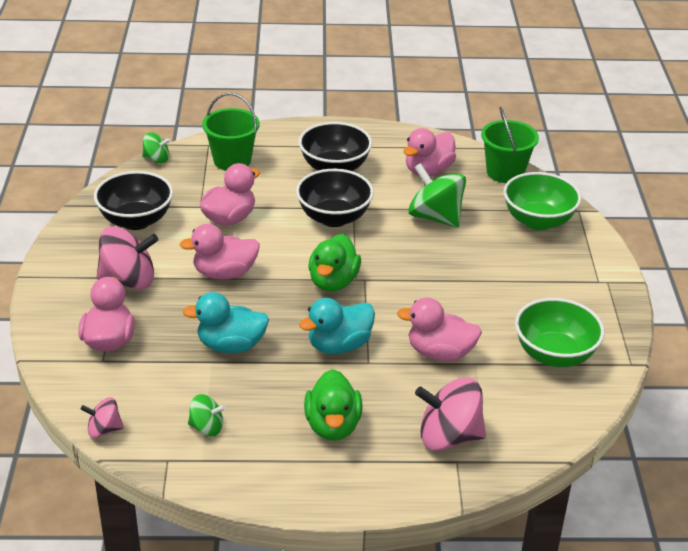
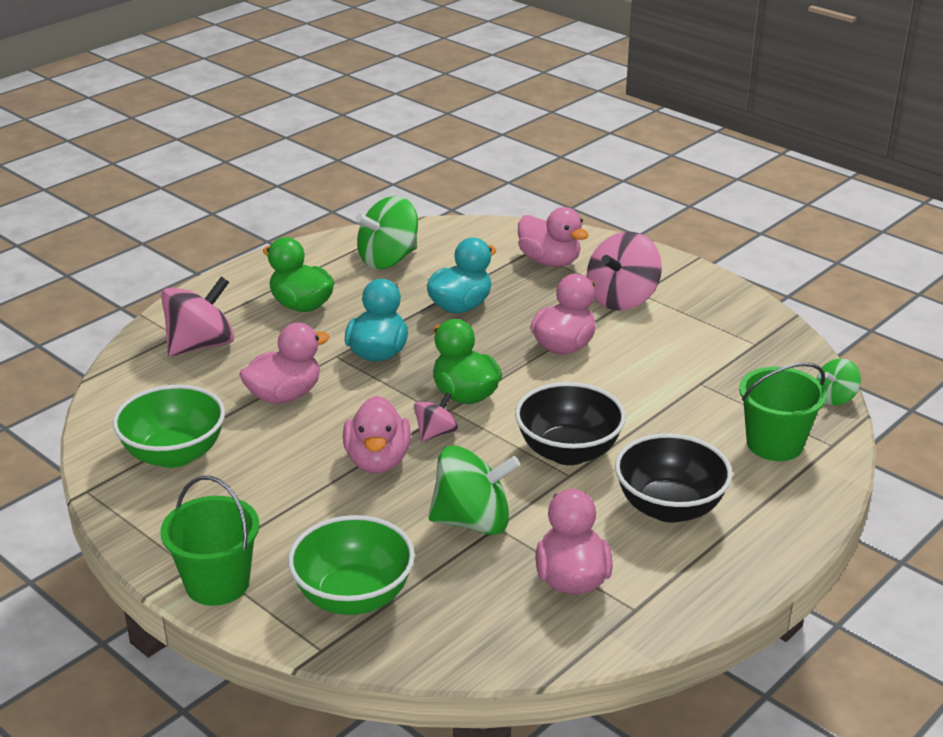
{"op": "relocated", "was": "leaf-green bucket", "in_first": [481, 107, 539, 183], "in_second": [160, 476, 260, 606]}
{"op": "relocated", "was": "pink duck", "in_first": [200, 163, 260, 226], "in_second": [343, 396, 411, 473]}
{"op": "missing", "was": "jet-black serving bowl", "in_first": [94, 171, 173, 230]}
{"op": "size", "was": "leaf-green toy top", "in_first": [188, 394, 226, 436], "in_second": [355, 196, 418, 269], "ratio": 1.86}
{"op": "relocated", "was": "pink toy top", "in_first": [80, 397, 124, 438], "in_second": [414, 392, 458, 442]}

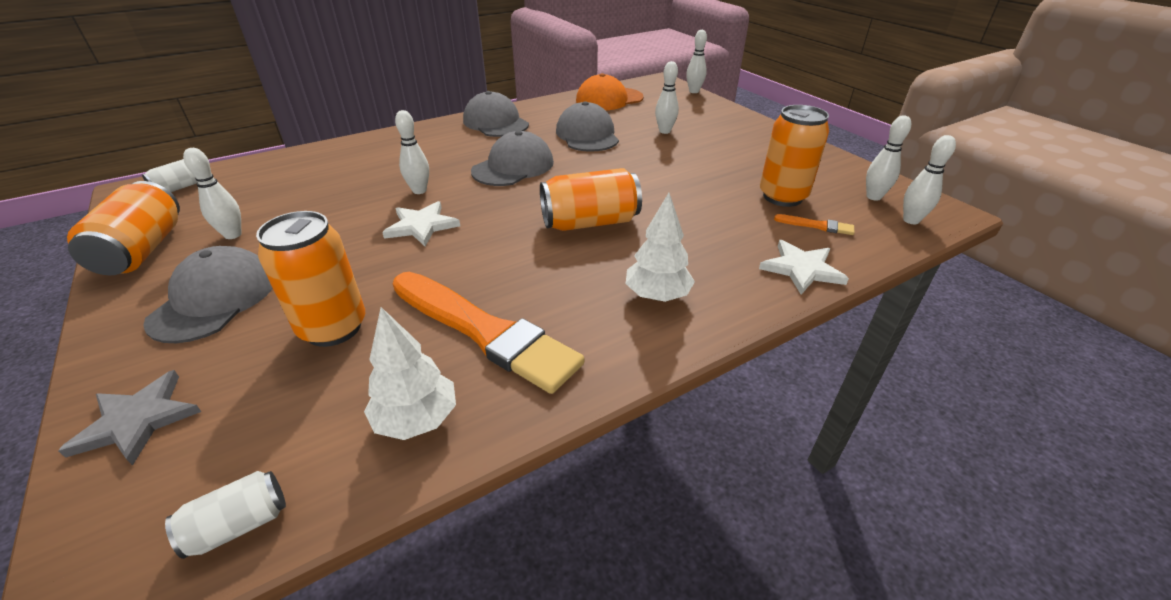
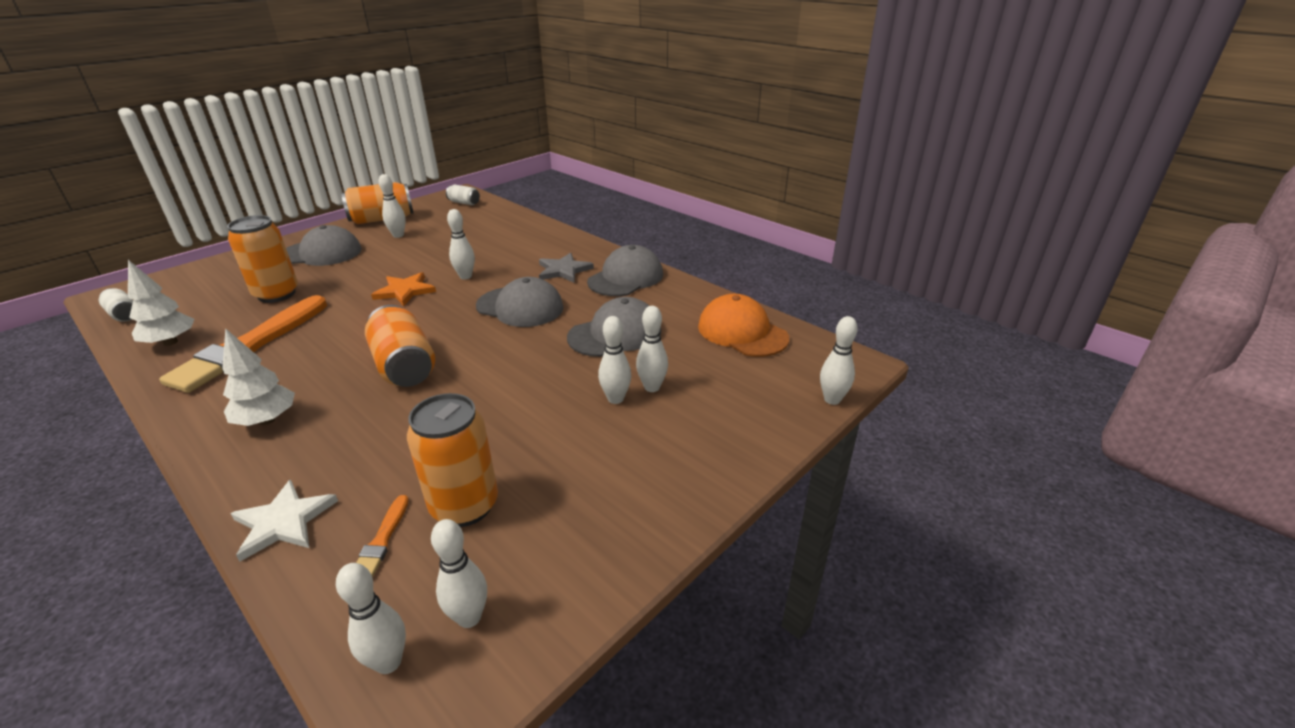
{"op": "colour", "was": "snow-white five-pointed star", "now": "orange five-pointed star", "in_first": [382, 201, 460, 246], "in_second": [371, 272, 436, 306]}
{"op": "relocated", "was": "gray five-pointed star", "in_first": [58, 370, 201, 466], "in_second": [539, 253, 594, 283]}
{"op": "appeared", "now": "snow-white skittle", "in_second": [598, 316, 631, 404]}

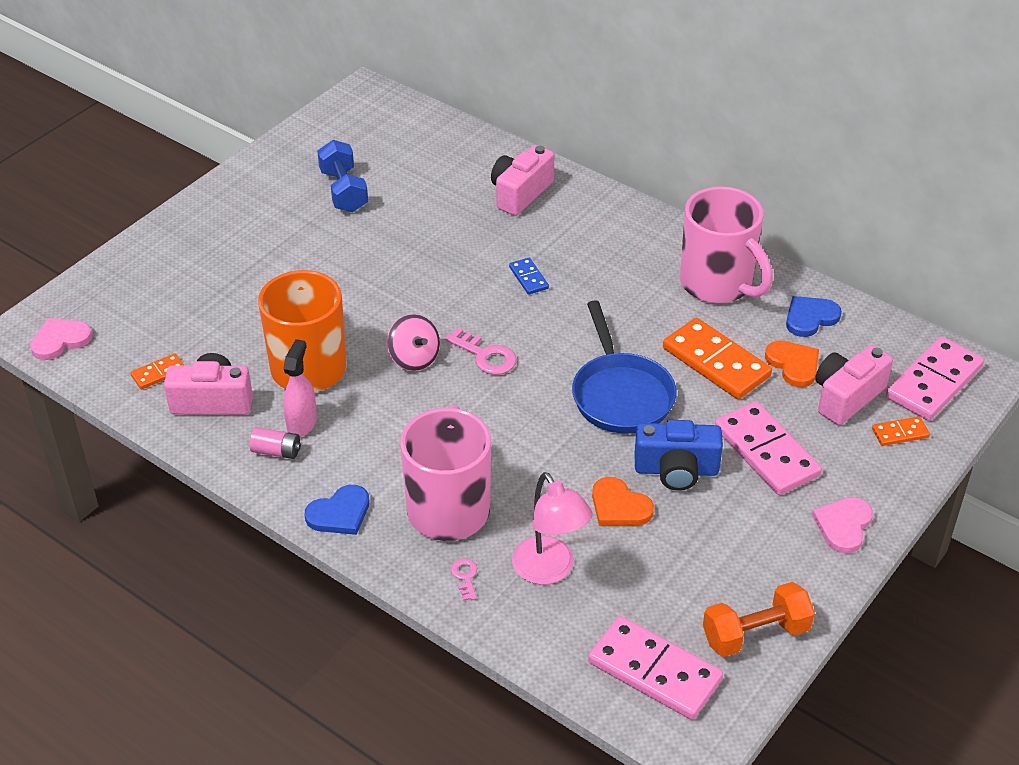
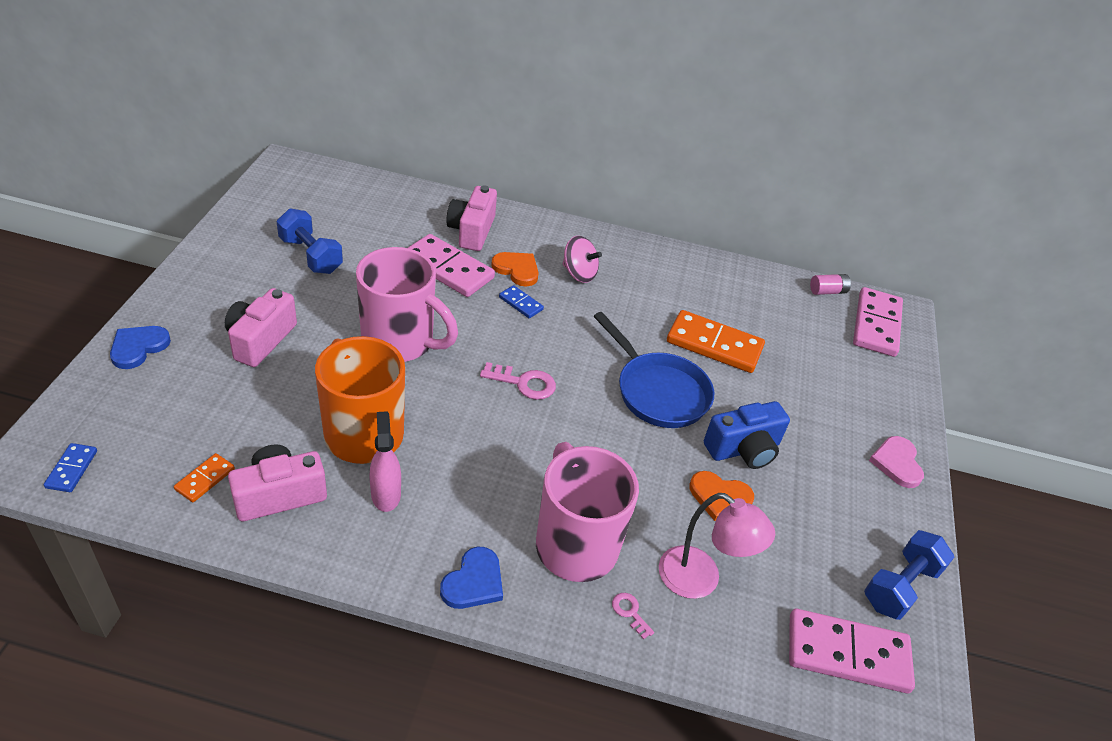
{"op": "relocated", "was": "pink tea mug", "in_first": [680, 186, 773, 303], "in_second": [356, 247, 458, 362]}
{"op": "relocated", "was": "royal blue love heart", "in_first": [786, 296, 842, 337], "in_second": [110, 326, 171, 369]}
{"op": "relocated", "was": "pink toy top", "in_first": [387, 314, 440, 371], "in_second": [563, 236, 602, 283]}
{"op": "exchanged", "was": "pink love heart", "now": "royal blue domino piece", "in_first": [30, 318, 93, 360], "in_second": [44, 443, 97, 492]}
{"op": "relocated", "was": "orange love heart", "in_first": [765, 340, 819, 387], "in_second": [491, 252, 539, 286]}
{"op": "relocated", "was": "pink camera", "in_first": [815, 345, 893, 425], "in_second": [225, 288, 297, 367]}
{"op": "relocated", "was": "pink domino piece", "in_first": [715, 401, 822, 495], "in_second": [408, 234, 495, 297]}
{"op": "missing", "was": "orange domino piece", "in_first": [872, 416, 930, 446]}
{"op": "relocated", "was": "pink AA battery", "in_first": [249, 427, 301, 459], "in_second": [810, 274, 851, 295]}
{"op": "colour", "was": "orange free weight", "now": "royal blue free weight", "in_first": [703, 582, 815, 657], "in_second": [864, 530, 954, 620]}

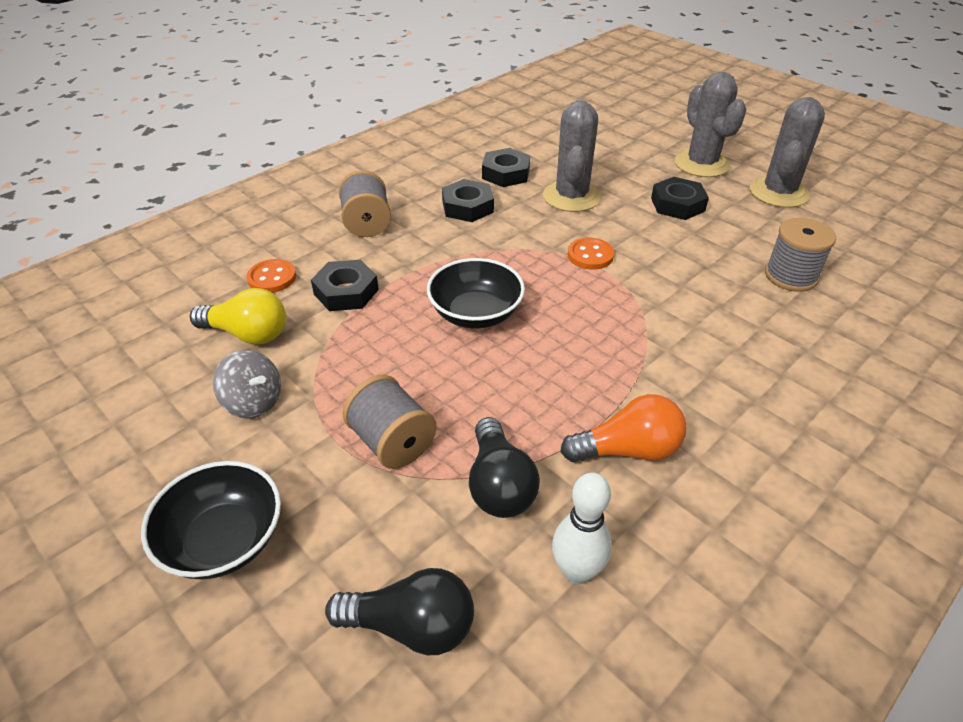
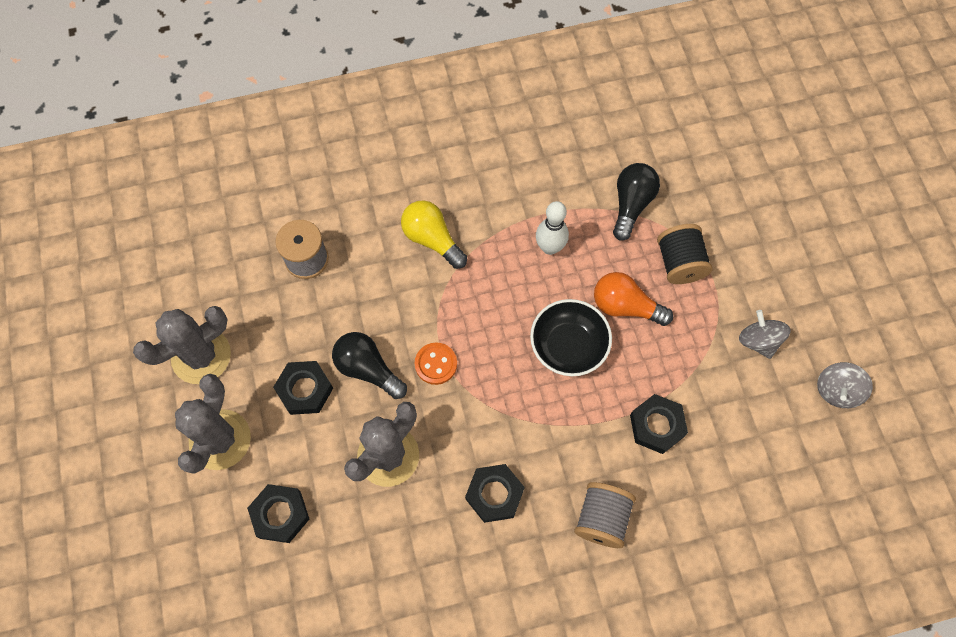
{"op": "relocated", "was": "jet-black nut", "in_first": [482, 148, 530, 187], "in_second": [247, 484, 309, 543]}
{"op": "missing", "was": "orange sewing button", "in_first": [246, 259, 296, 293]}
{"op": "relocated", "was": "yellow bulb", "in_first": [190, 288, 286, 345], "in_second": [401, 200, 467, 269]}
{"op": "colour", "was": "gray bobbin", "now": "jet-black bobbin", "in_first": [343, 375, 437, 469], "in_second": [657, 224, 713, 284]}
{"op": "relocated", "was": "orange bulb", "in_first": [561, 394, 686, 462], "in_second": [594, 272, 673, 326]}
{"op": "missing", "was": "jet-black serving bowl", "in_first": [141, 461, 281, 579]}
{"op": "relocated", "was": "snow-white skittle", "in_first": [552, 472, 612, 584], "in_second": [536, 201, 569, 255]}
{"op": "relocated", "was": "jet-black bulb", "in_first": [325, 568, 474, 655], "in_second": [332, 332, 407, 399]}
{"op": "appeared", "now": "gray toy top", "in_second": [817, 362, 873, 408]}

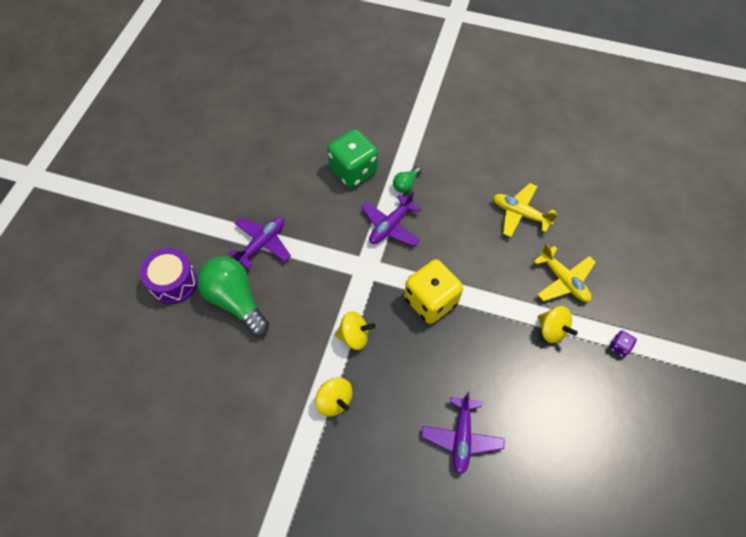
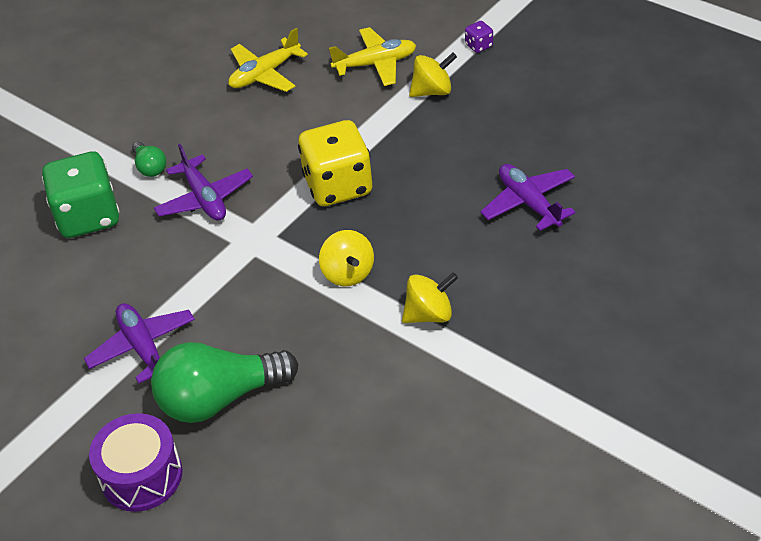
{"op": "spun", "was": "yellow toy top", "in_first": [335, 311, 376, 350], "in_second": [319, 230, 374, 286], "clockwise": 135}
{"op": "spun", "was": "purple toy plane", "in_first": [421, 391, 505, 475], "in_second": [480, 164, 575, 231], "clockwise": -150}

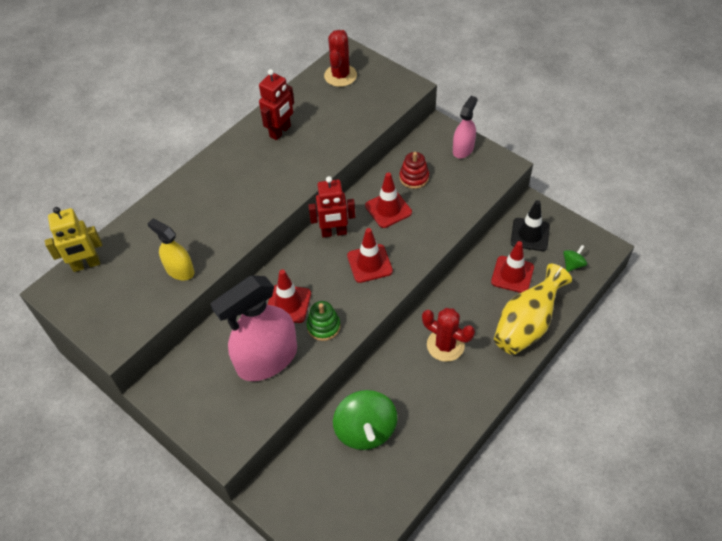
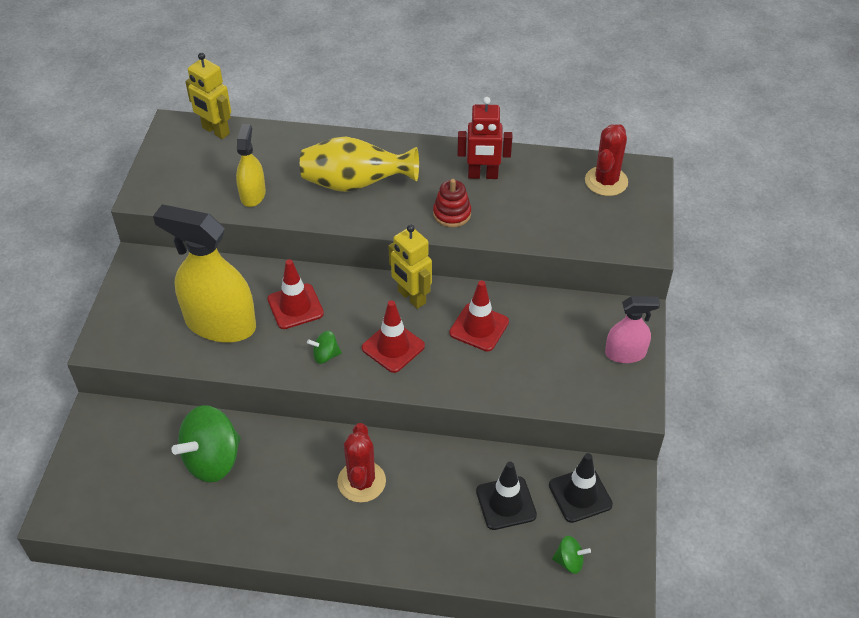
{"op": "spun", "was": "crimson prickly plant", "in_first": [324, 30, 357, 87], "in_second": [585, 124, 628, 196], "clockwise": -45}
{"op": "relocated", "was": "crimson stacking toy", "in_first": [400, 152, 429, 189], "in_second": [433, 179, 471, 227]}
{"op": "colour", "was": "crimson robot figure", "now": "yellow robot figure", "in_first": [308, 176, 356, 238], "in_second": [388, 224, 432, 309]}
{"op": "colour", "was": "crimson road cone", "now": "jet-black road cone", "in_first": [491, 241, 534, 293], "in_second": [476, 462, 537, 530]}
{"op": "relocated", "was": "yellow vase", "in_first": [494, 264, 572, 355], "in_second": [300, 137, 419, 192]}
{"op": "colour", "was": "pink spray cleaner", "now": "yellow spray cleaner", "in_first": [211, 275, 297, 381], "in_second": [153, 204, 256, 343]}
{"op": "missing", "was": "leaf-green stacking toy", "in_first": [307, 301, 341, 341]}
{"op": "appeared", "now": "leaf-green toy top", "in_second": [307, 331, 342, 364]}

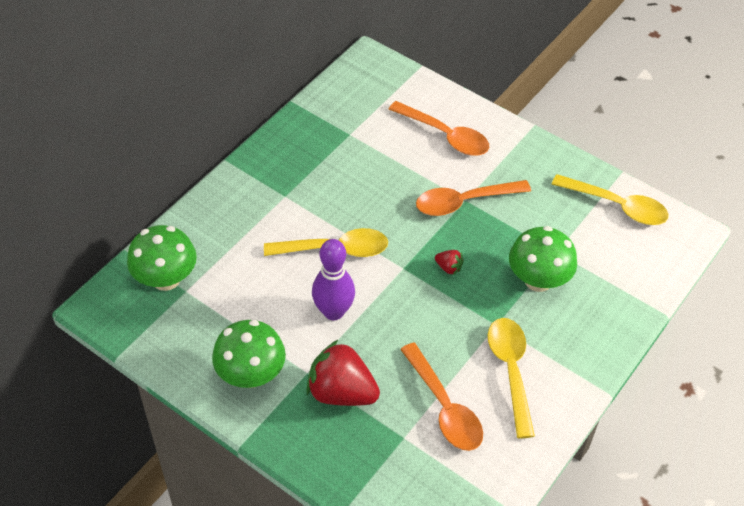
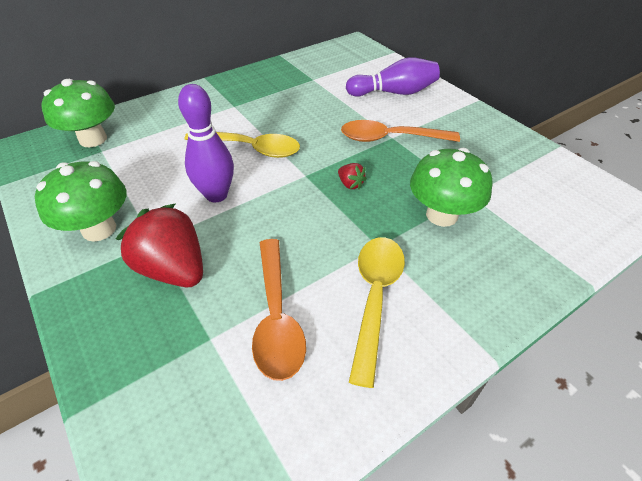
{"op": "exchanged", "was": "orange teaspoon", "now": "purple skittle", "in_first": [388, 101, 489, 156], "in_second": [346, 58, 440, 97]}
{"op": "missing", "was": "yellow teaspoon", "in_first": [552, 174, 669, 225]}

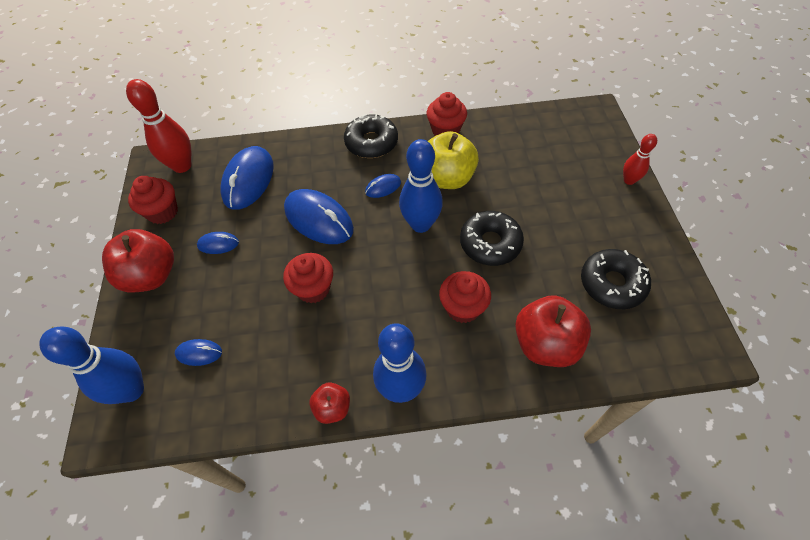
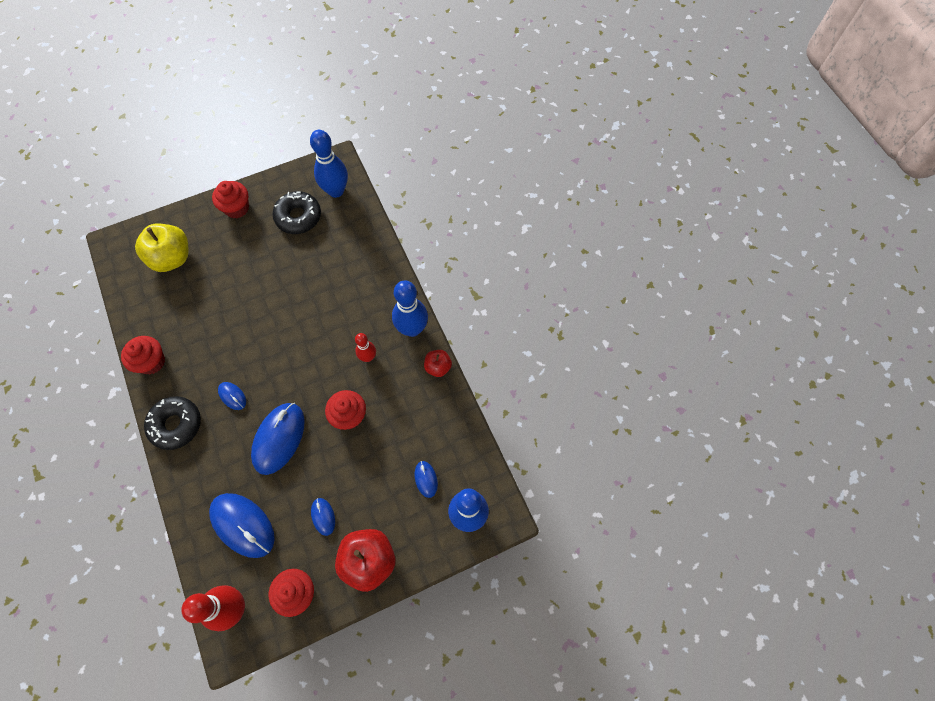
{"op": "relocated", "was": "yellow toy apple", "in_first": [428, 131, 479, 189], "in_second": [135, 224, 188, 272]}
{"op": "relocated", "was": "crimson skittle", "in_first": [623, 134, 657, 185], "in_second": [355, 333, 376, 362]}
{"op": "relocated", "was": "royal blue skittle", "in_first": [399, 139, 443, 233], "in_second": [310, 130, 348, 198]}
{"op": "spun", "was": "royal blue computer mouse", "in_first": [221, 146, 274, 210], "in_second": [209, 493, 275, 558], "clockwise": 45}
{"op": "missing", "was": "jet-black doughnut", "in_first": [460, 211, 524, 266]}
{"op": "relocated", "was": "crimson muffin", "in_first": [439, 271, 491, 323], "in_second": [212, 181, 249, 218]}
{"op": "missing", "was": "crimson toy apple", "in_first": [515, 295, 591, 367]}

